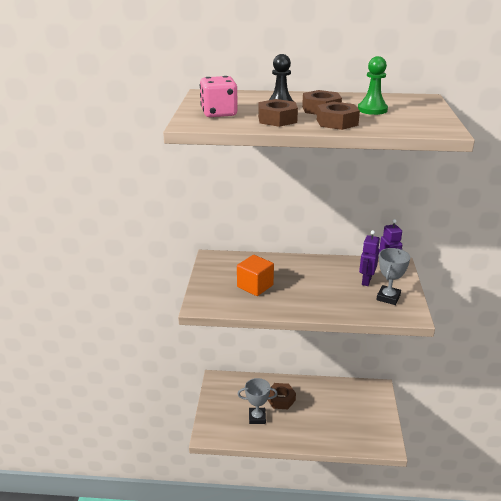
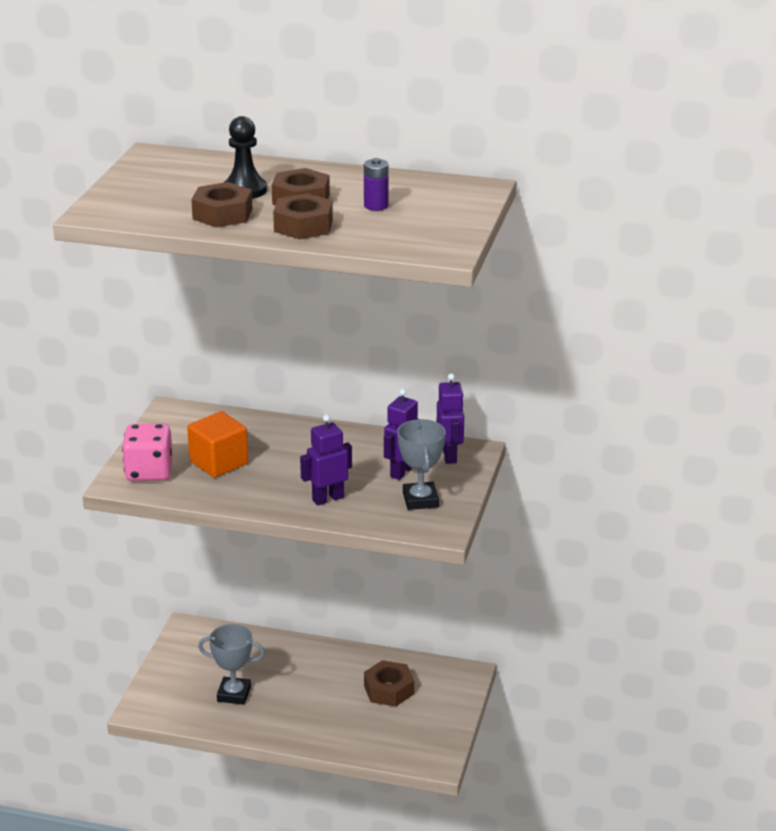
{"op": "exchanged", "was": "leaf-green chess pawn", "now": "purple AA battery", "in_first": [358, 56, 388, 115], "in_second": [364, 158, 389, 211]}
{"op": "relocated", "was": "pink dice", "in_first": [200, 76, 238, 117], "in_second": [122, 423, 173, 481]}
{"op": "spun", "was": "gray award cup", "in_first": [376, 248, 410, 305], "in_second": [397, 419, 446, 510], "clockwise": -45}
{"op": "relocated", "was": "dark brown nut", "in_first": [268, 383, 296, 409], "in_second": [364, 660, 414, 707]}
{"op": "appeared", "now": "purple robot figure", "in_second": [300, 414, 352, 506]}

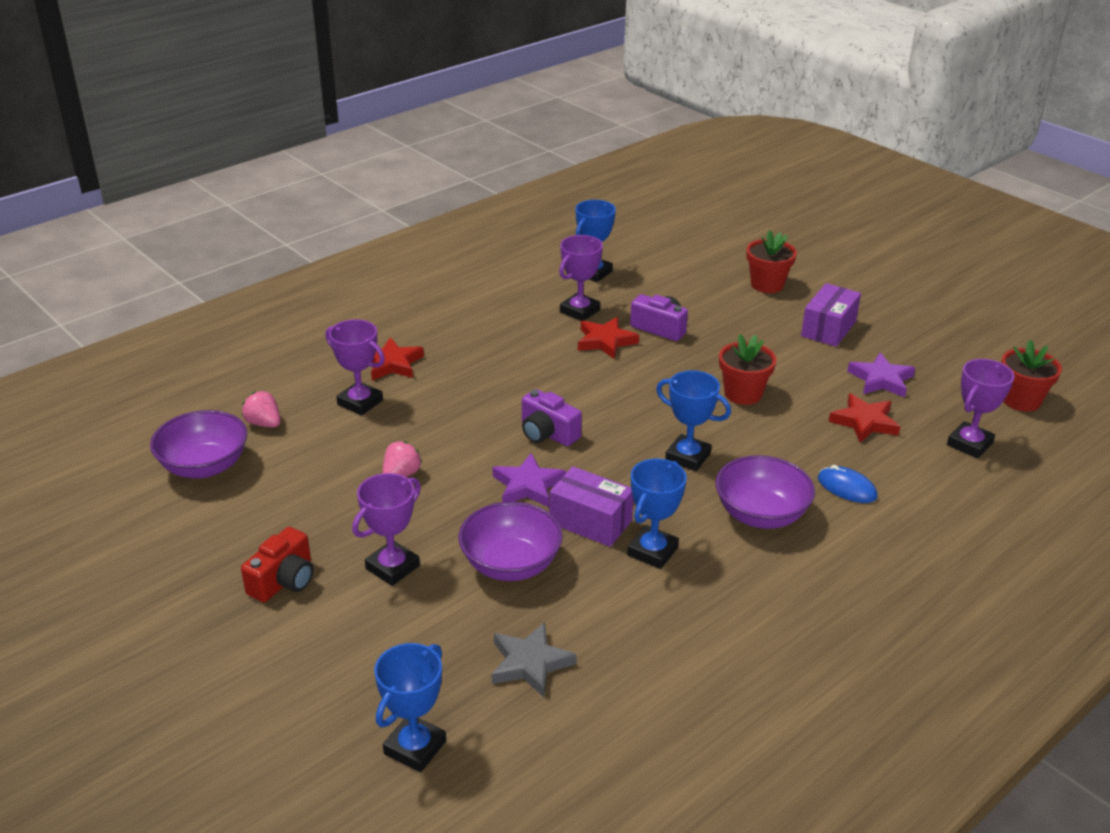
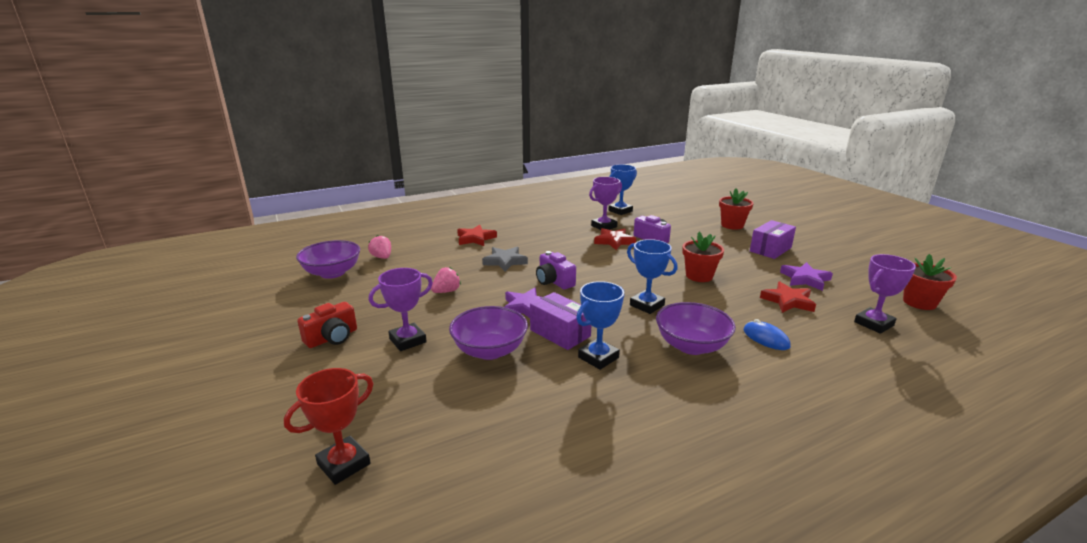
{"op": "missing", "was": "purple award cup", "in_first": [325, 319, 385, 416]}
{"op": "relocated", "was": "gray five-pointed star", "in_first": [491, 622, 577, 697], "in_second": [482, 247, 528, 272]}
{"op": "colour", "was": "royal blue award cup", "now": "crimson award cup", "in_first": [374, 643, 446, 772], "in_second": [284, 368, 374, 485]}

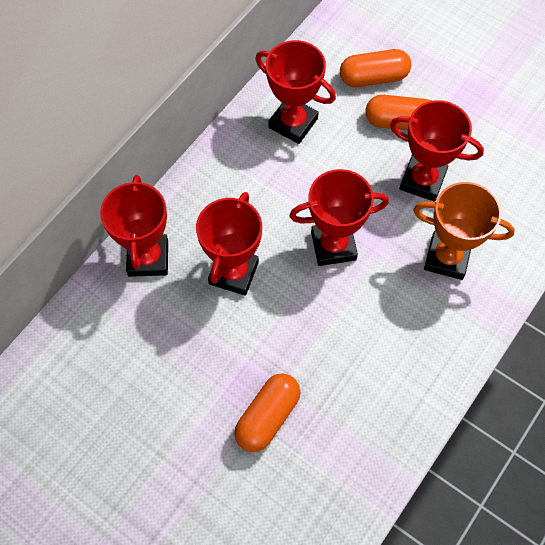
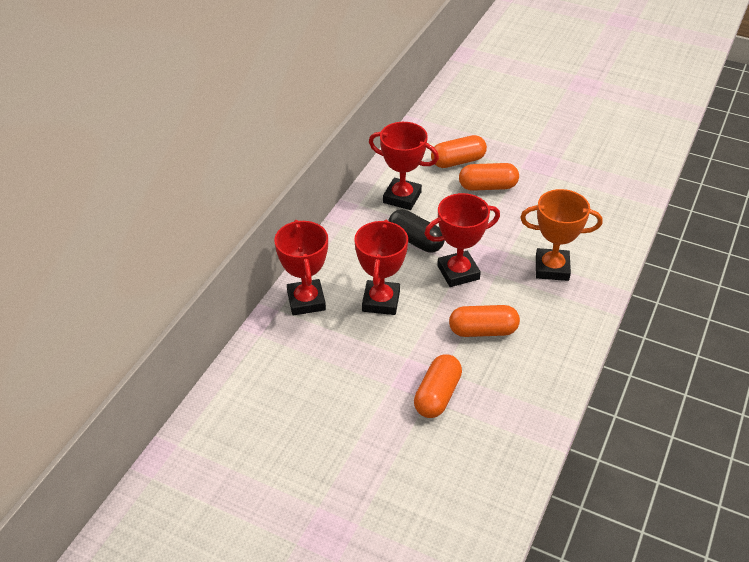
{"op": "missing", "was": "crimson award cup", "in_first": [390, 100, 484, 202]}
{"op": "appeared", "now": "jet-black pill", "in_second": [388, 209, 445, 253]}
{"op": "appeared", "now": "orange pill", "in_second": [449, 305, 520, 337]}

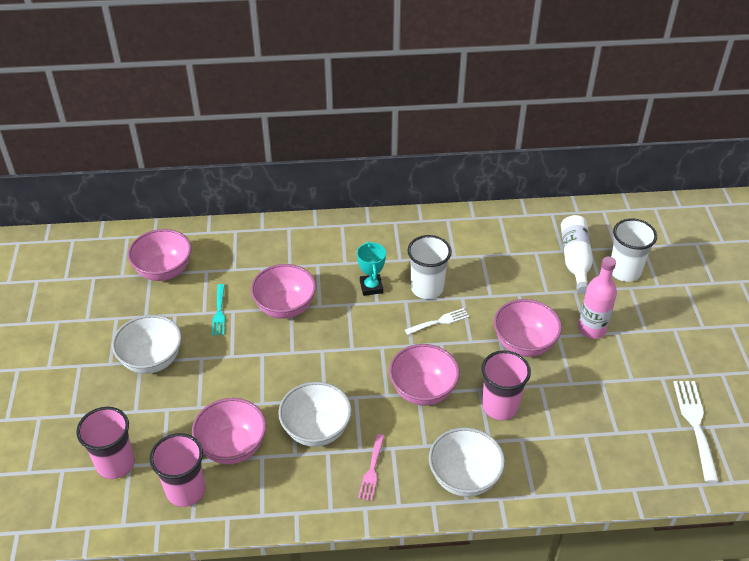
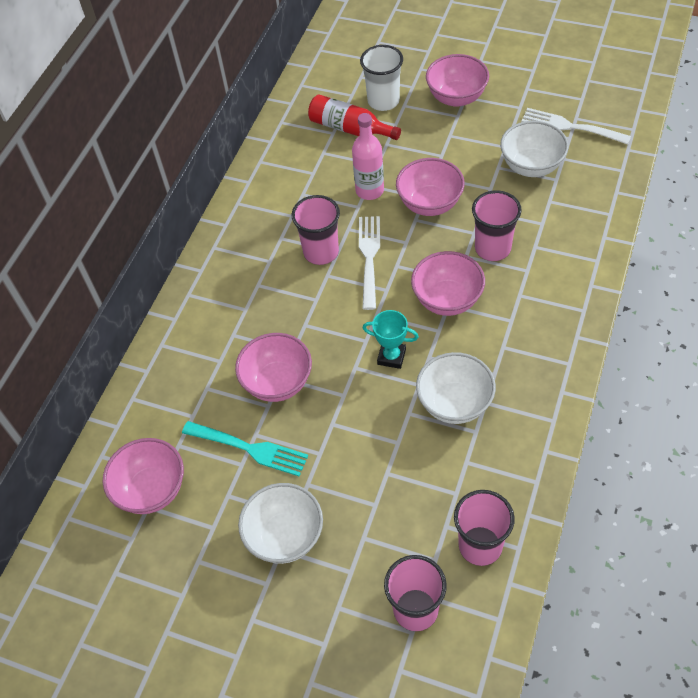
{"op": "colour", "was": "snow-white drink bottle", "now": "crimson drink bottle", "in_first": [561, 215, 593, 294], "in_second": [308, 94, 401, 140]}
{"op": "colour", "was": "snow-white beaker", "now": "pink beaker", "in_first": [407, 235, 452, 299], "in_second": [292, 195, 340, 265]}
{"op": "relocated", "was": "teal award cup", "in_first": [357, 241, 386, 296], "in_second": [363, 310, 419, 369]}
{"op": "relocated", "was": "pink drink bottle", "in_first": [578, 256, 617, 339], "in_second": [352, 113, 384, 200]}
{"op": "size", "was": "teal table fork", "in_first": [212, 284, 225, 335], "in_second": [182, 421, 308, 476], "ratio": 1.64}
{"op": "size", "was": "snow-white table fork", "in_first": [405, 308, 469, 335], "in_second": [359, 216, 380, 310], "ratio": 1.64}
{"op": "relocated", "was": "pink serving bowl", "in_first": [192, 398, 266, 464], "in_second": [426, 54, 489, 107]}
{"op": "relocated", "was": "snow-white serving bowl", "in_first": [429, 427, 505, 497], "in_second": [500, 121, 569, 177]}
{"op": "missing", "was": "pink table fork", "in_first": [358, 434, 384, 501]}

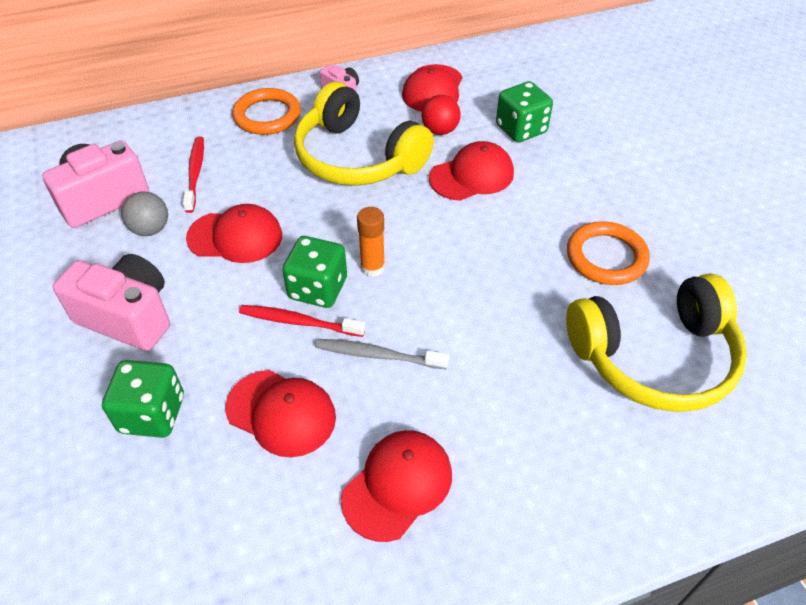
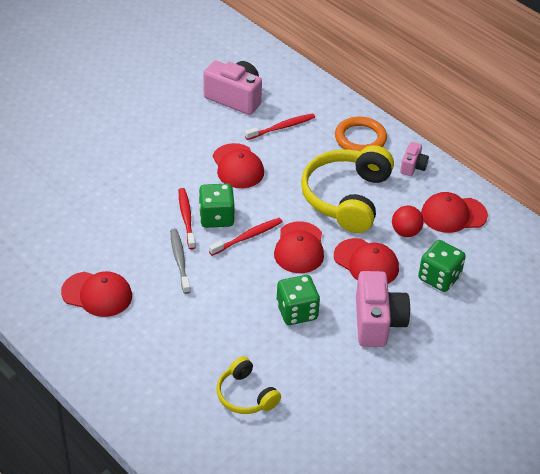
{"op": "missing", "was": "gray play ball", "in_first": [121, 191, 168, 236]}
{"op": "exchanged", "was": "orange glue", "now": "crimson dental brush", "in_first": [357, 207, 385, 277], "in_second": [209, 218, 283, 256]}
{"op": "missing", "was": "orange ring", "in_first": [567, 221, 650, 285]}
{"op": "relocated", "was": "pink camera", "in_first": [53, 254, 170, 351], "in_second": [356, 271, 410, 347]}
{"op": "size", "was": "yellow over-ear headphones", "in_first": [566, 273, 747, 412], "in_second": [217, 356, 281, 414], "ratio": 0.54}
{"op": "relocated", "was": "leaf-green dice", "in_first": [102, 360, 184, 438], "in_second": [276, 275, 320, 325]}
{"op": "relocated", "was": "crimson peaked cap", "in_first": [225, 370, 336, 457], "in_second": [274, 222, 324, 273]}

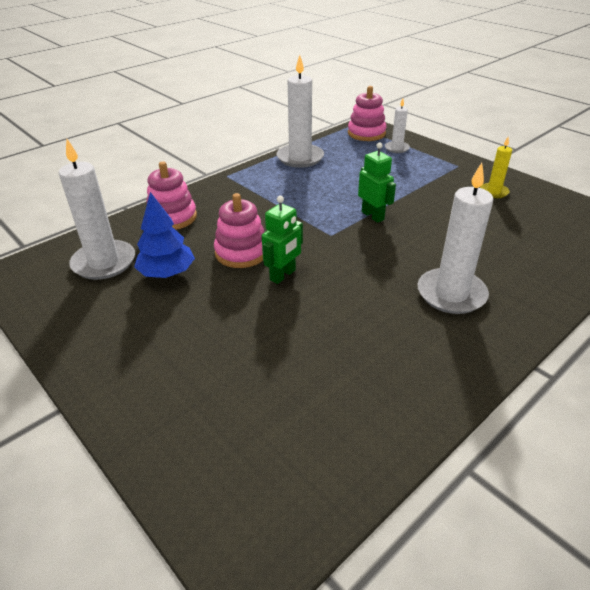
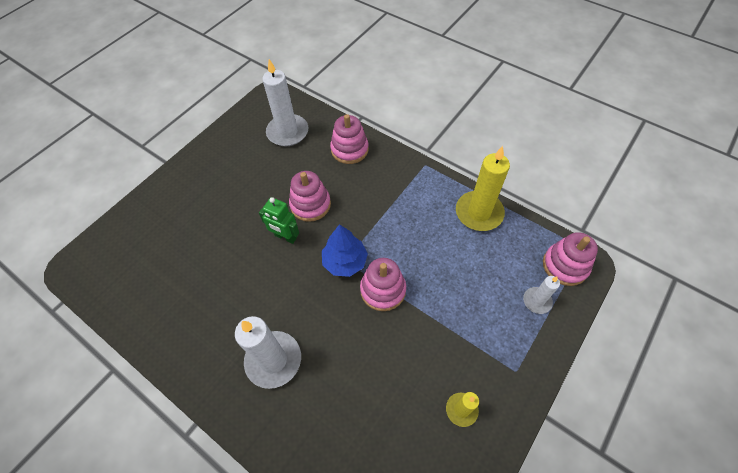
{"op": "colour", "was": "snow-white wax candle", "now": "yellow wax candle", "in_first": [277, 55, 324, 168], "in_second": [456, 146, 510, 231]}
{"op": "exchanged", "was": "leaf-green robot figure", "now": "pink stacking toy", "in_first": [358, 142, 396, 223], "in_second": [360, 258, 406, 311]}
{"op": "relocated", "was": "royal blue fir tree", "in_first": [134, 192, 195, 278], "in_second": [322, 224, 368, 277]}

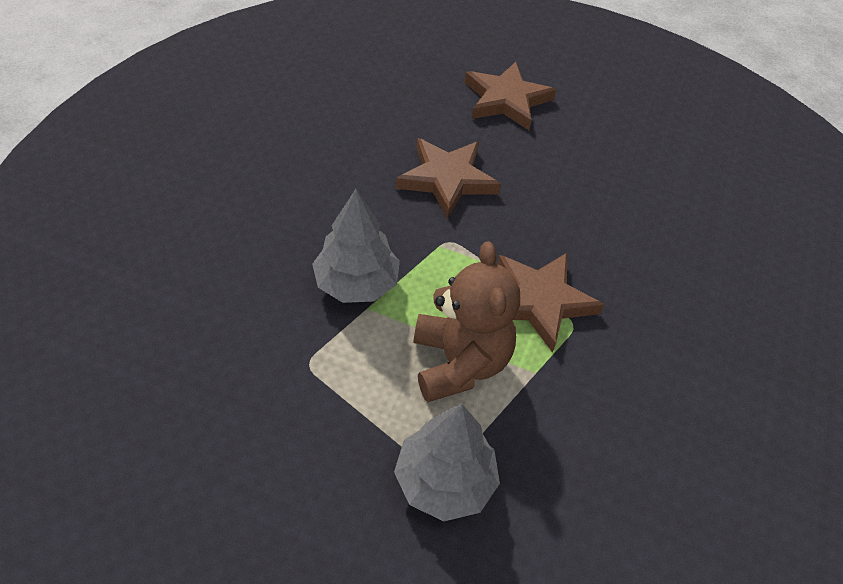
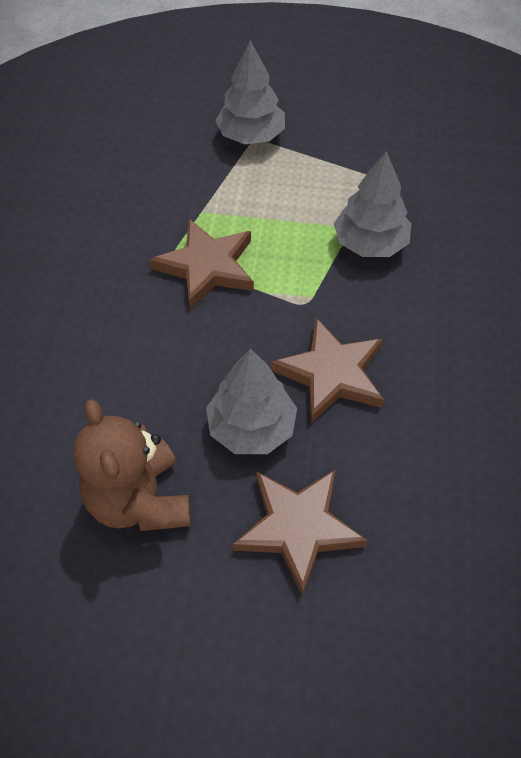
{"op": "relocated", "was": "dark brown stuffed bear", "in_first": [414, 241, 520, 402], "in_second": [73, 399, 191, 531]}
{"op": "appeared", "now": "gray fir tree", "in_second": [206, 349, 297, 454]}

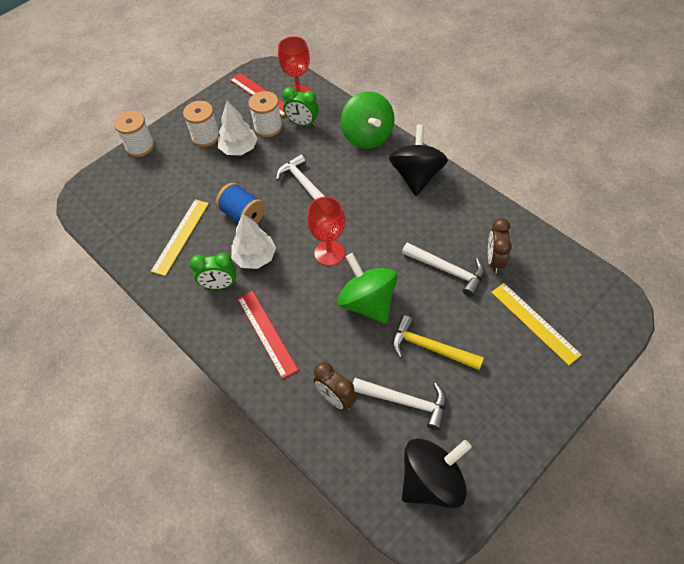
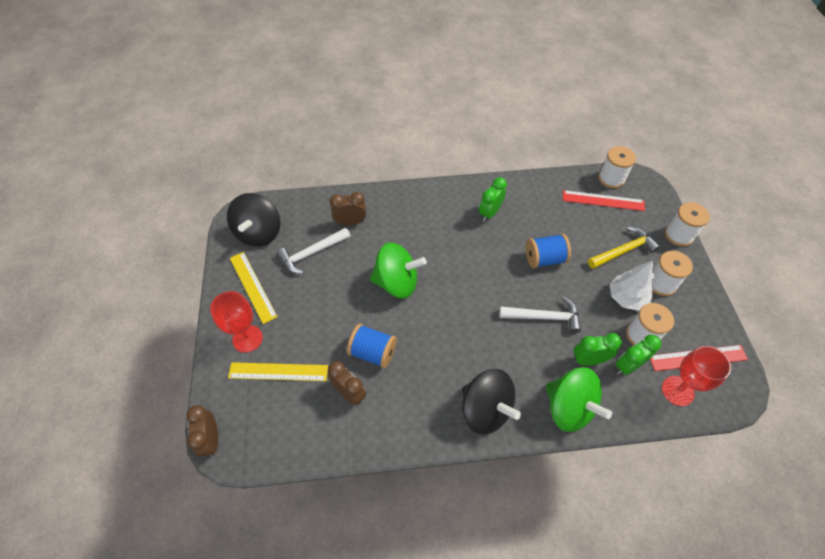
{"op": "spun", "was": "leaf-green toy top", "in_first": [341, 91, 395, 149], "in_second": [546, 367, 612, 432], "clockwise": -150}
{"op": "relocated", "was": "crimson goblet", "in_first": [307, 197, 345, 266], "in_second": [210, 291, 263, 353]}
{"op": "relocated", "was": "yellow measuring stick", "in_first": [151, 199, 209, 276], "in_second": [230, 252, 277, 324]}
{"op": "missing", "was": "snow-white fir tree", "in_first": [231, 214, 276, 269]}
{"op": "exchanged", "was": "snow-white carpenter's hammer", "now": "royal blue bobbin", "in_first": [402, 242, 485, 297], "in_second": [347, 324, 397, 368]}
{"op": "relocated", "was": "crimson measuring stick", "in_first": [237, 291, 298, 379], "in_second": [563, 190, 645, 211]}
{"op": "relocated", "was": "yellow carpenter's hammer", "in_first": [392, 315, 484, 370], "in_second": [588, 227, 660, 269]}
{"op": "appeared", "now": "snow-white bobbin", "in_second": [598, 146, 636, 189]}
{"op": "appeared", "now": "leaf-green bedside clock", "in_second": [574, 333, 622, 365]}
{"op": "appeared", "now": "dark brown bedside clock", "in_second": [186, 405, 218, 457]}

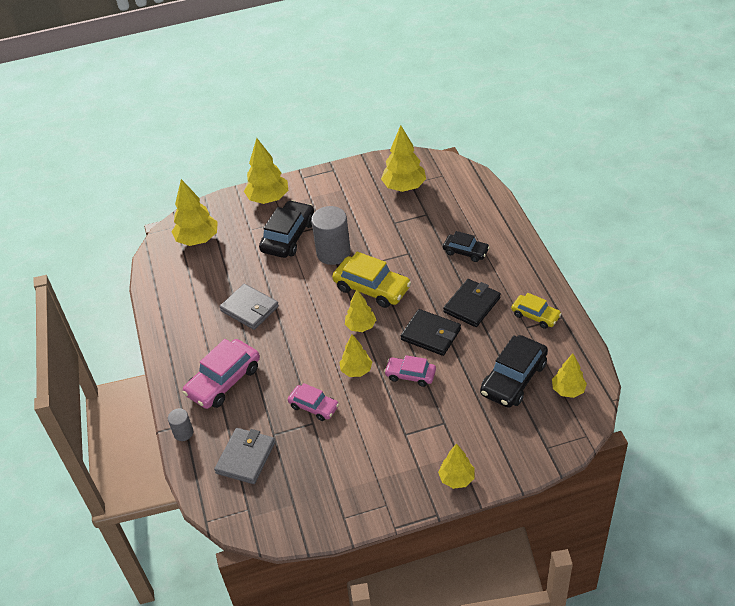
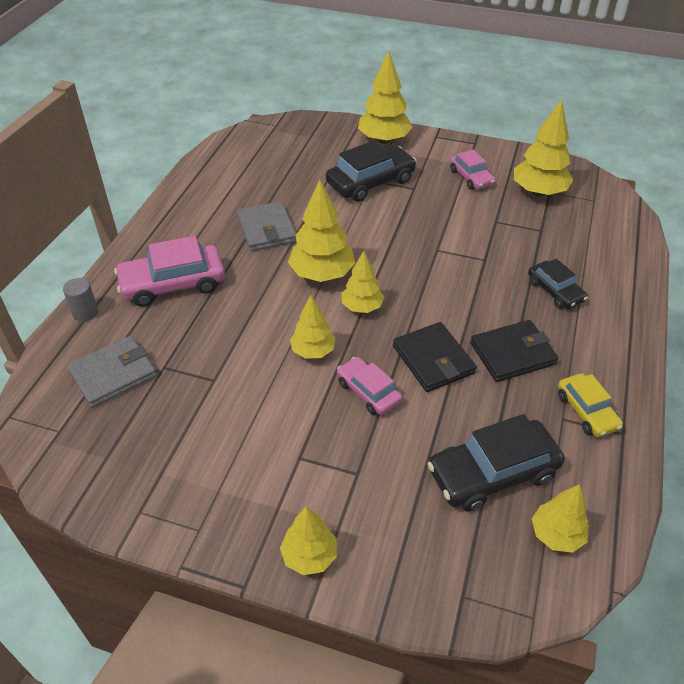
{"op": "relocated", "was": "yellow fir tree", "in_first": [172, 179, 218, 246], "in_second": [288, 179, 355, 282]}
{"op": "missing", "was": "gray cylinder shape", "in_first": [311, 206, 351, 265]}
{"op": "missing", "was": "yellow car", "in_first": [332, 252, 411, 308]}
{"op": "relocated", "was": "pink car", "in_first": [288, 383, 339, 421], "in_second": [450, 150, 495, 190]}

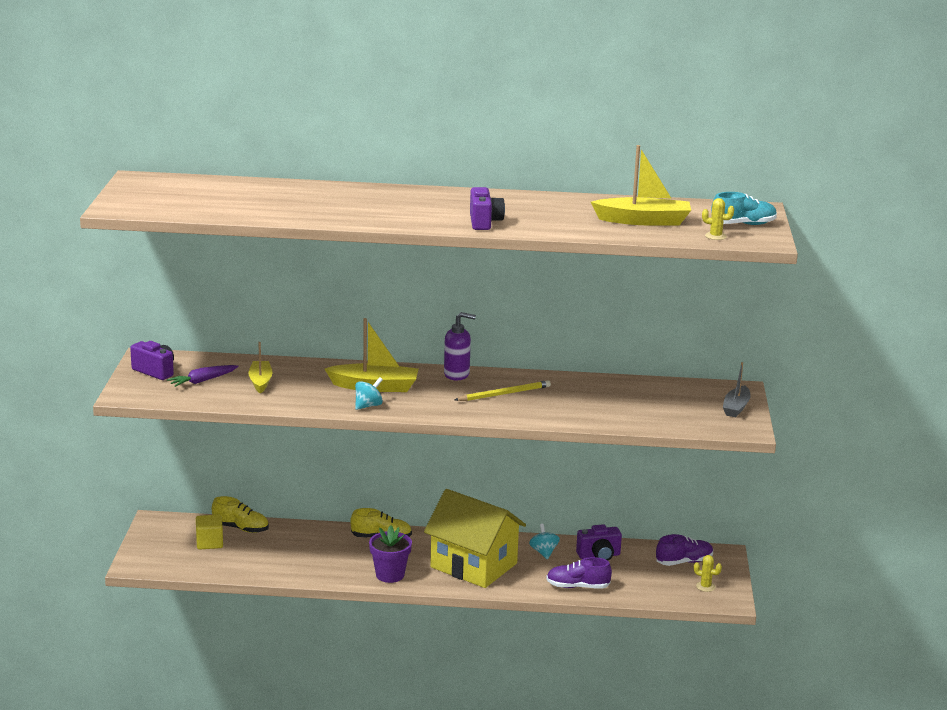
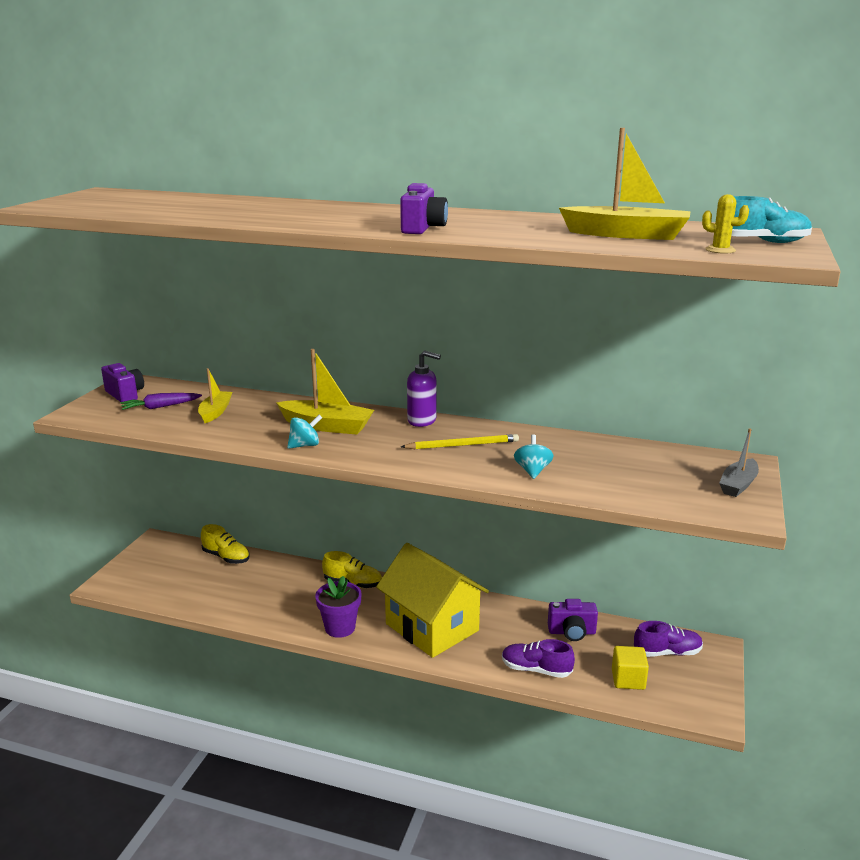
{"op": "relocated", "was": "yellow solid cube", "in_first": [196, 515, 223, 549], "in_second": [612, 646, 649, 690]}
{"op": "relocated", "was": "teal toy top", "in_first": [529, 524, 560, 559], "in_second": [514, 434, 553, 479]}
{"op": "missing", "was": "yellow prickly plant", "in_first": [694, 555, 722, 592]}

